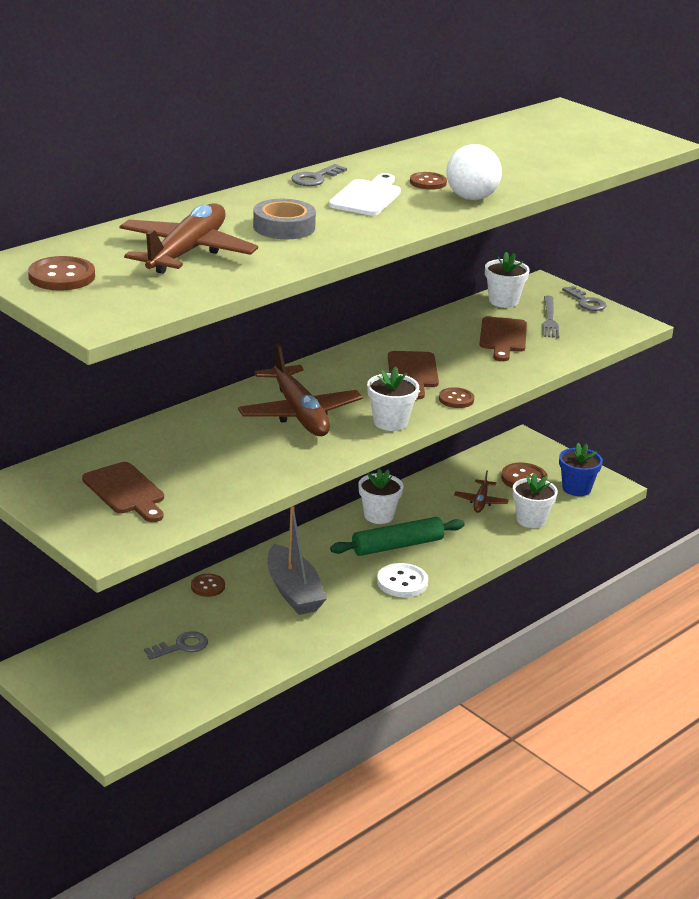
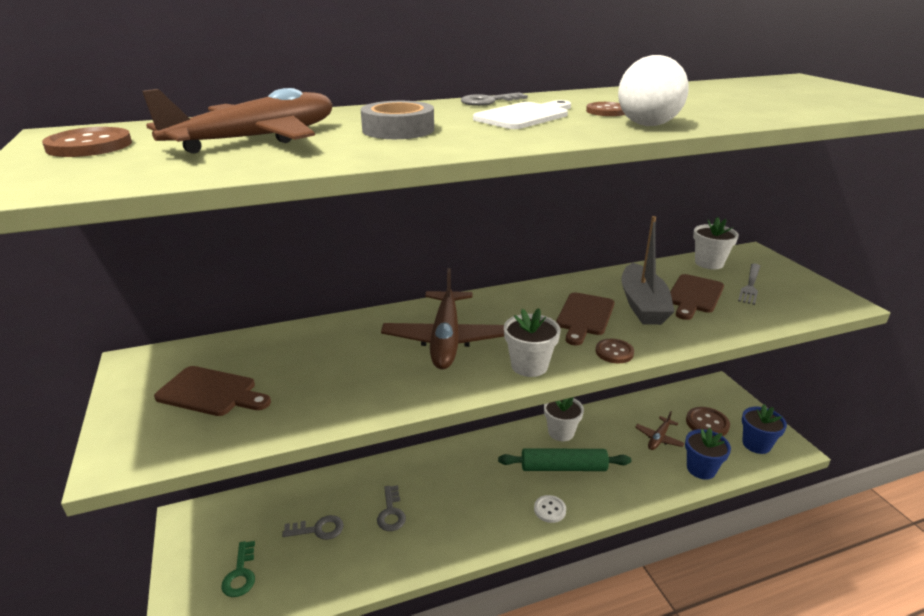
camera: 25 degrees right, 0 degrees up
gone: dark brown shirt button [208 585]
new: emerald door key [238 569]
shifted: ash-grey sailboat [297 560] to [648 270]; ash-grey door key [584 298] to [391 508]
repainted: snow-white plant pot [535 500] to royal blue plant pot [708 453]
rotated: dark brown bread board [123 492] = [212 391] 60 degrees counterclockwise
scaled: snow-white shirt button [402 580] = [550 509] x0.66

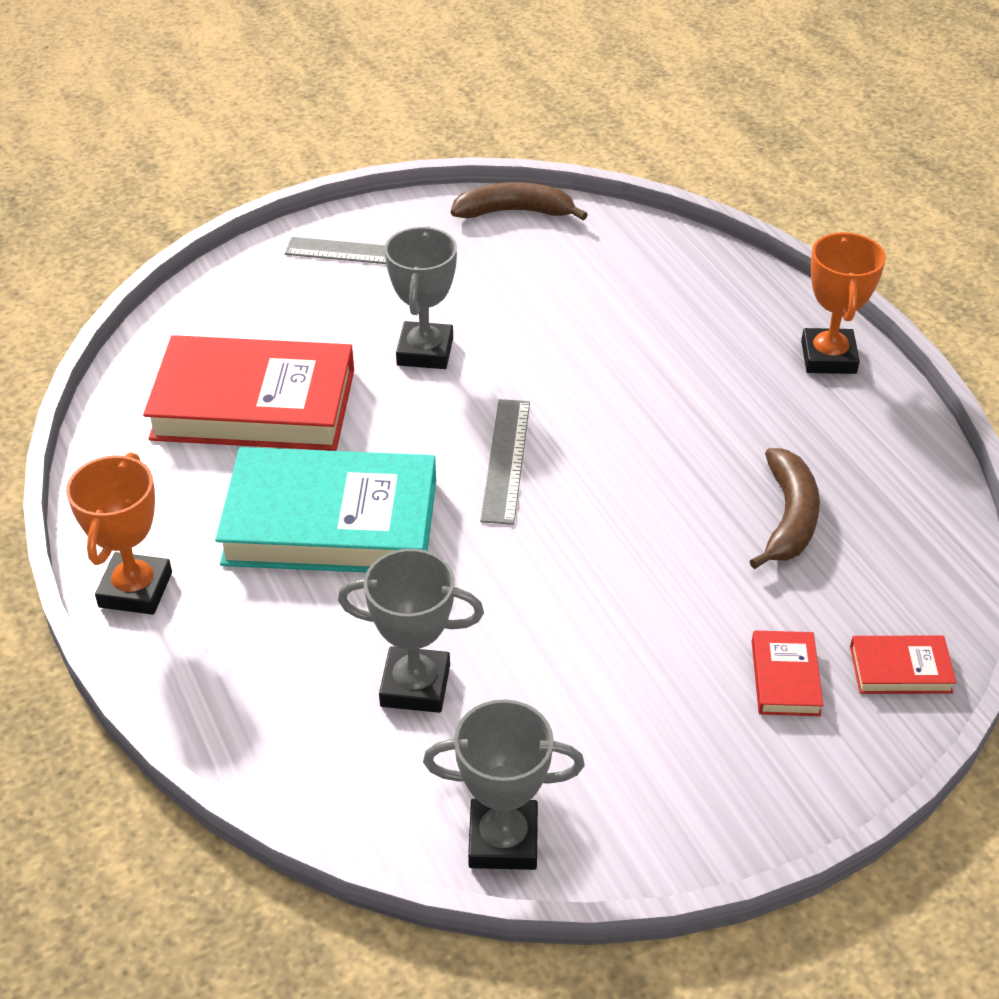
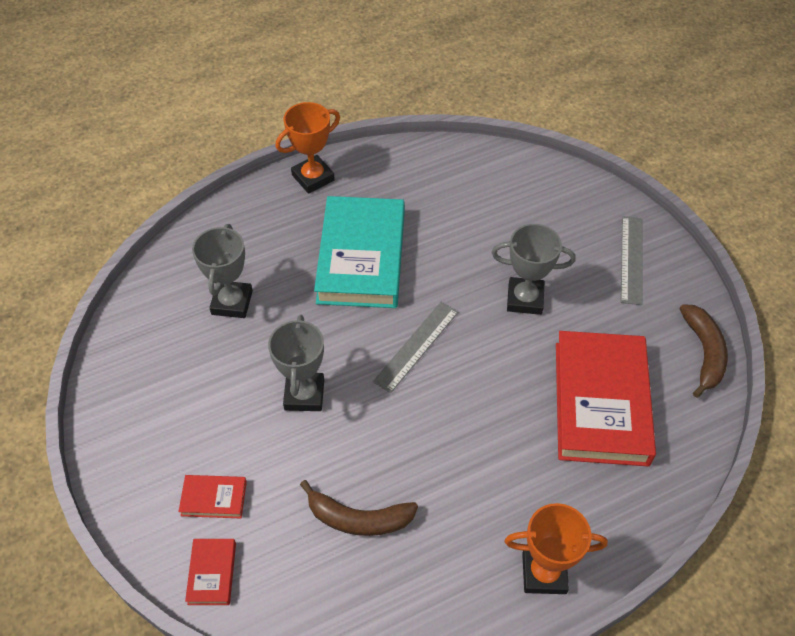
camera: 90 degrees right, 10 degrees up
shifted: red hardcover [248 393] to [606 399]; ash-grey trophy [504 784] to [296 363]
rotated: bright orange trophy [119 533] = [307 148] 45 degrees counterclockwise; ash-grey straightedge [505 462] = [415 347] 60 degrees counterclockwise

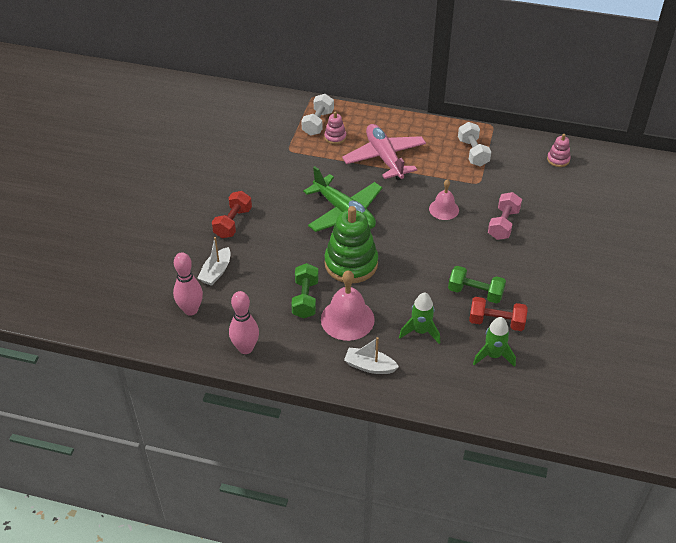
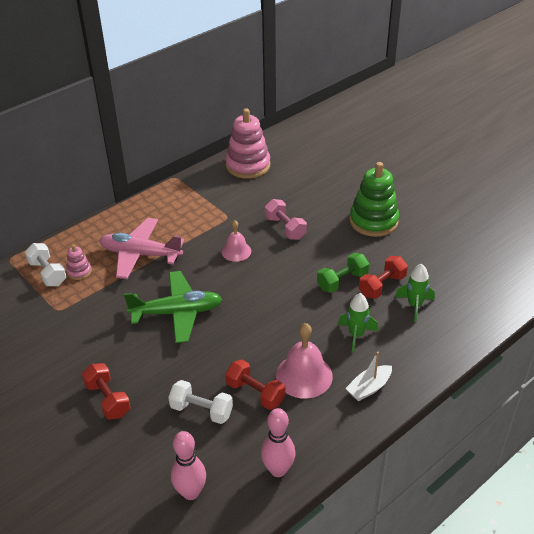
camera: 55 degrees left, 5 degrees down
gone: snow-white sailboat [213 261]
shifted: emerald stacking rings [351 244] to [374 199]; snow-white free weight [474 144] to [200 402]
repainted: emerald free weight [305 291] to red free weight [255 384]
scaled: rose-pink stacking rings [559 150] = [248 143] x2.13

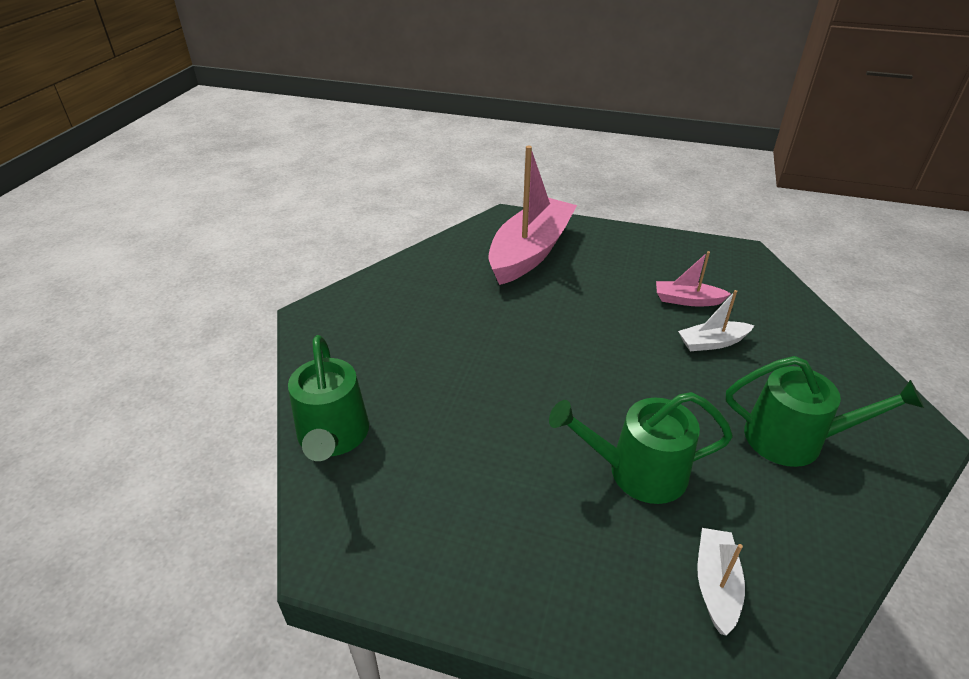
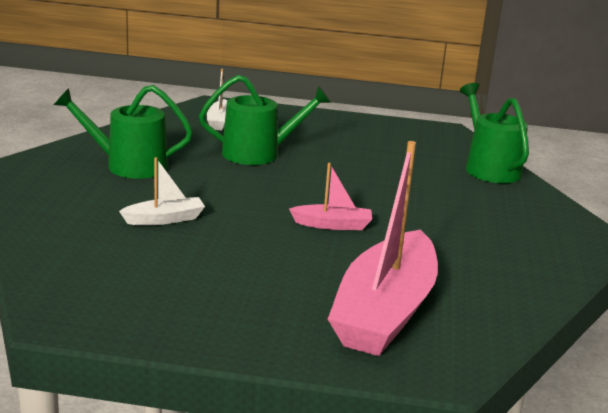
camera: 170 degrees right, 15 degrees down
shifted: rose-pink sailboat [693 279] to [330 196]

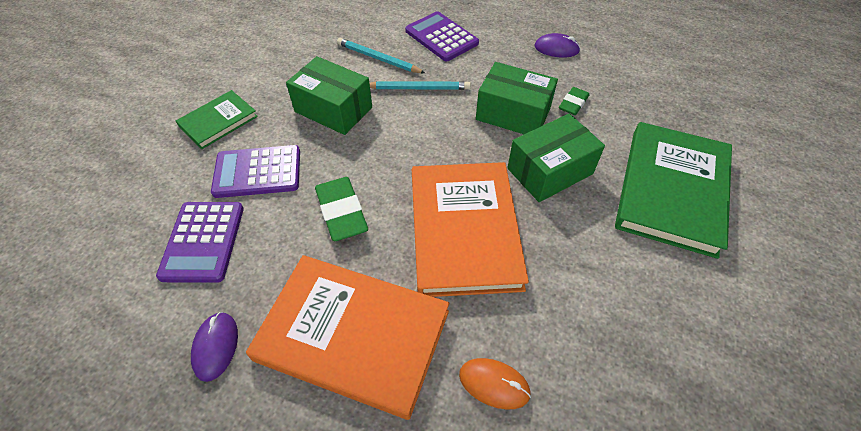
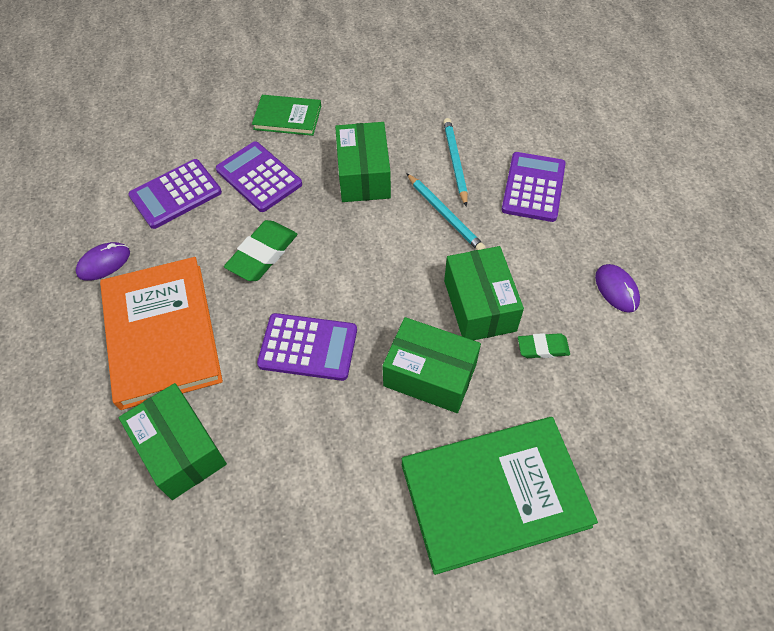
camera: 55 degrees right, 5 degrees up
swapped: bright orange hardcover [470 229] to royal purple pocket calculator [307 347]; bright orange mouse [495 384] to emerald parcel [173 441]

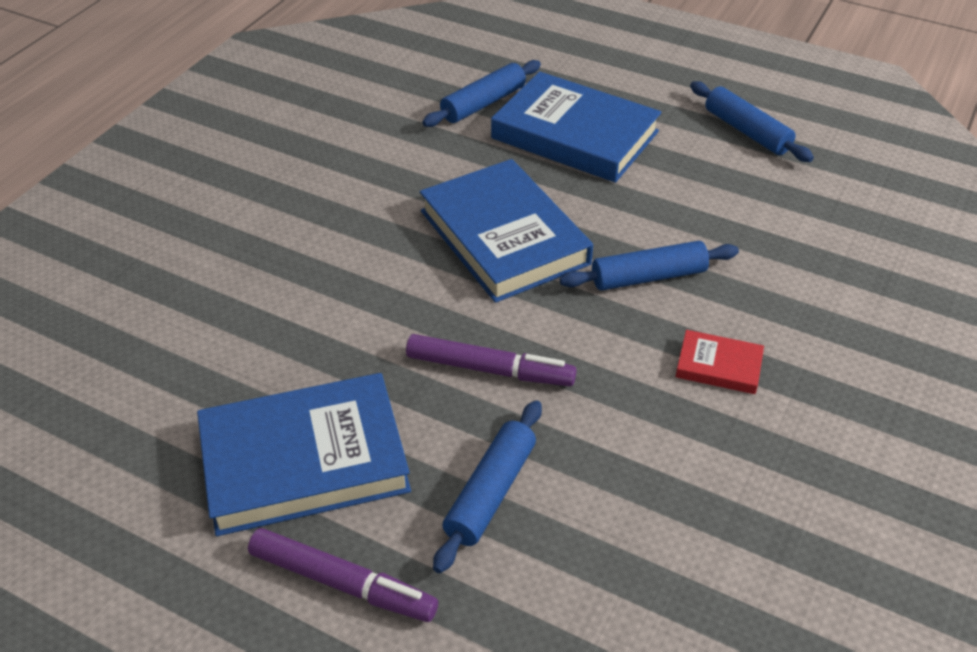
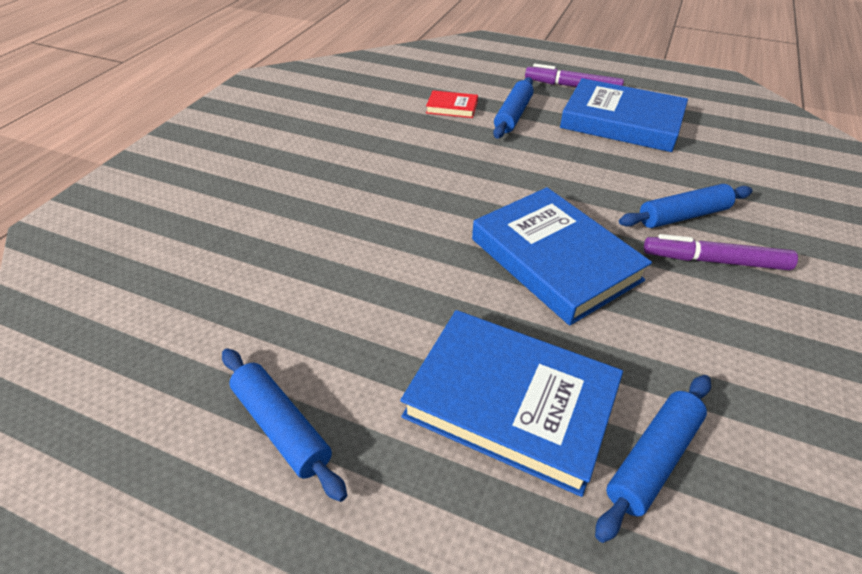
camera: 175 degrees right, 0 degrees up
shifted: royal purple felt pen [491 360] to [721 252]; royal blue rolling pin [649 266] to [686 206]; red hardcover [719 362] to [452 104]
rotated: royal blue hardcover [304 454] = [624 115] 45 degrees clockwise

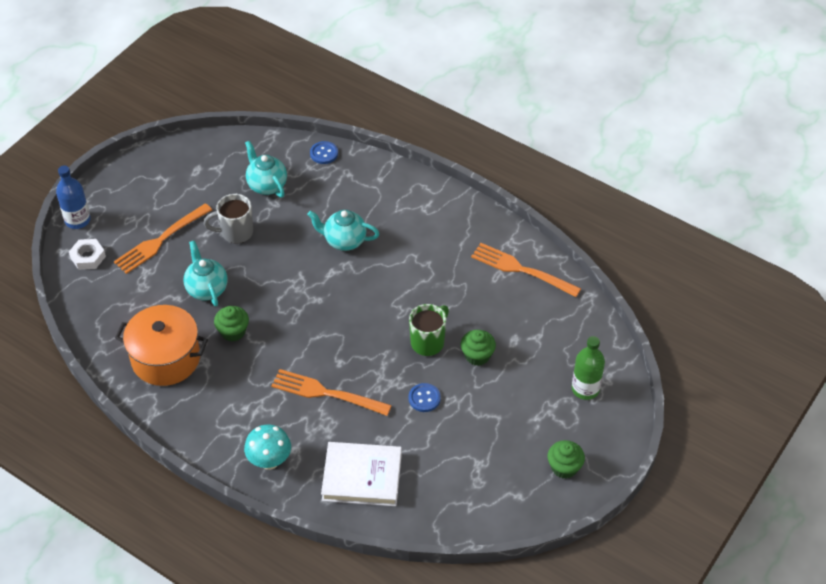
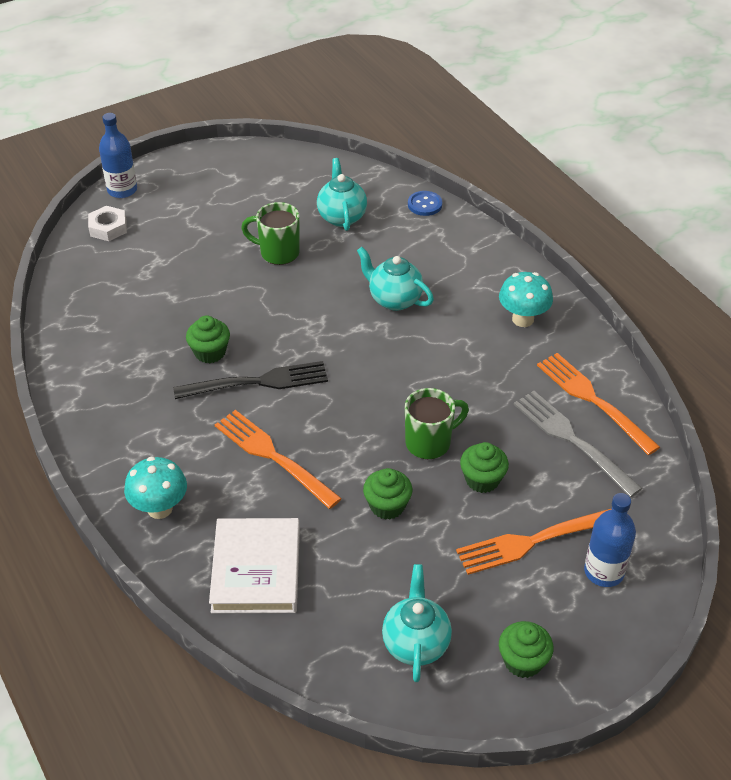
camera: 25 degrees right, 5 degrees down
gone: bright orange stockpot [161 345]
new: ebony dinner fork [250 380]; aqua toadstool [526 299]; ash-grey dinner fork [578 444]
shifted: bright orange dinner fork [163 238] to [534 541]; aqua teapot [205 273] to [417 623]
swapped: royal blue shirt button [425 397] to emerald cupcake [387 494]
repainted: ash-grey tea mug [228 219] to emerald tea mug [270 233]; emerald flask [588 368] to royal blue flask [610 540]
rotated: snow-white hardcover [361 474] = [254 566] 60 degrees clockwise

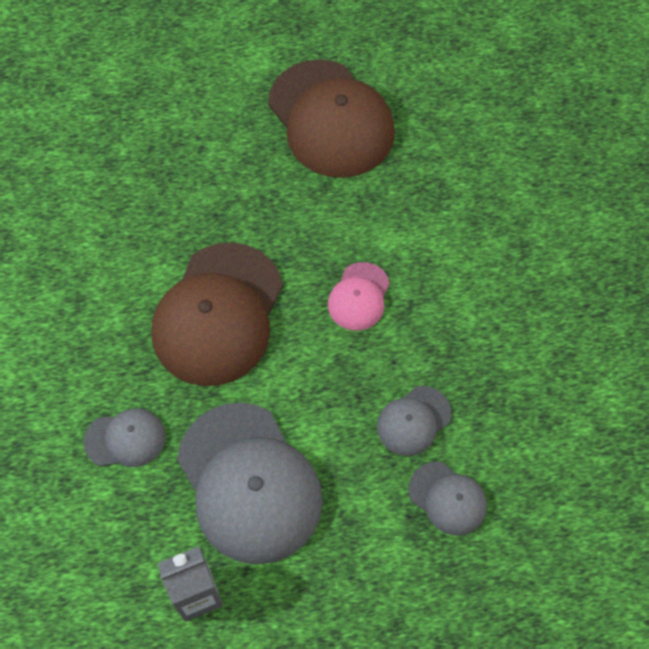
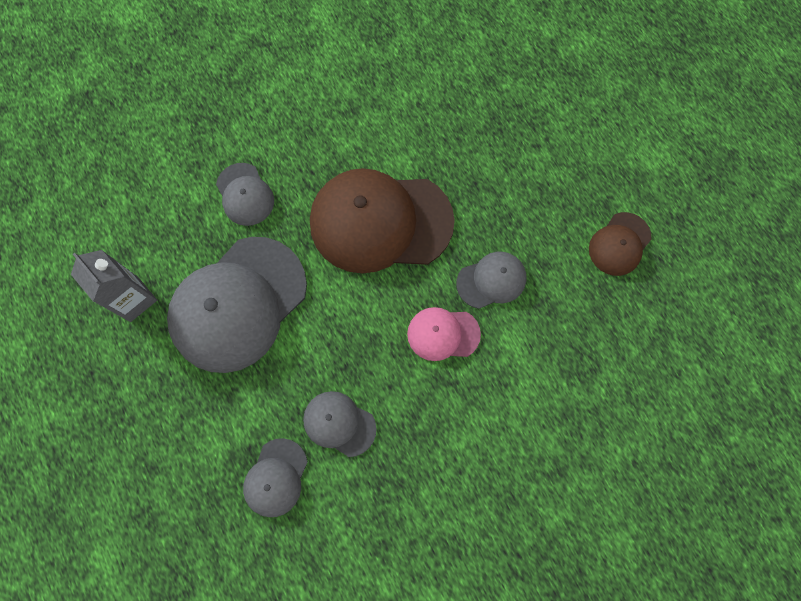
camera: 70 degrees right, 10 degrees up
new: ash-grey baseball cap [491 280]
scaled: dark brown baseball cap [331 118] = [620 244] x0.48

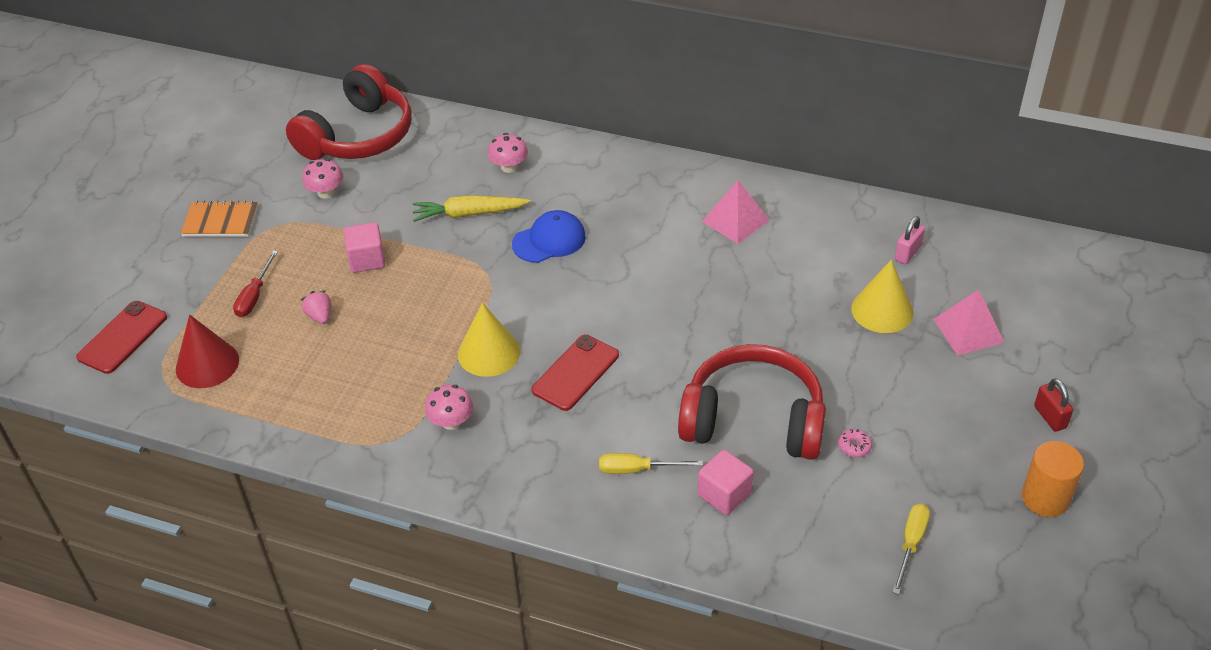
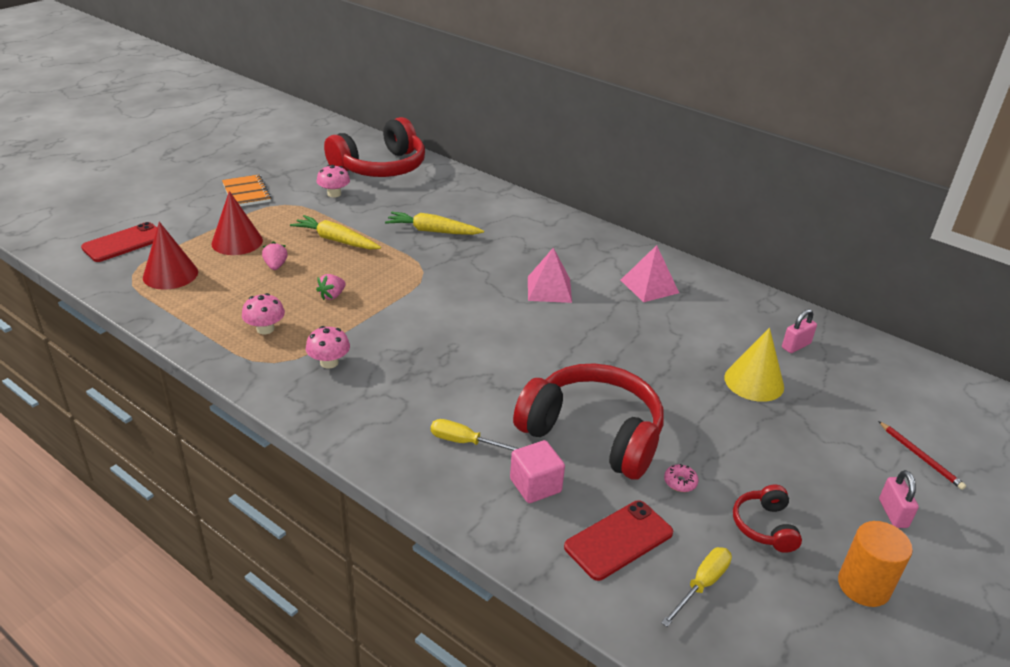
camera: 15 degrees right, 10 degrees down
gone: bright yellow solid cone [489 340]; royal blue baseball cap [549 236]
new: rose-pink toy strawberry [331 287]; red over-ear headphones [767 518]; red lead pencil [922 455]
shifted: rose-pink toadstool [508 153] to [263 313]; red mobile phone [575 373] to [618 540]; rose-pink pyramid shape [969 322] to [550 275]
swapped: red screwdriver [255 283] to red solid cone [237 223]; rose-pink cube [364 247] to bright yellow toy carrot [335 232]
repainted: red lock [1053 405] to rose-pink lock [899 499]
rotated: bright orange notebook [219 219] = [247 190] 45 degrees clockwise

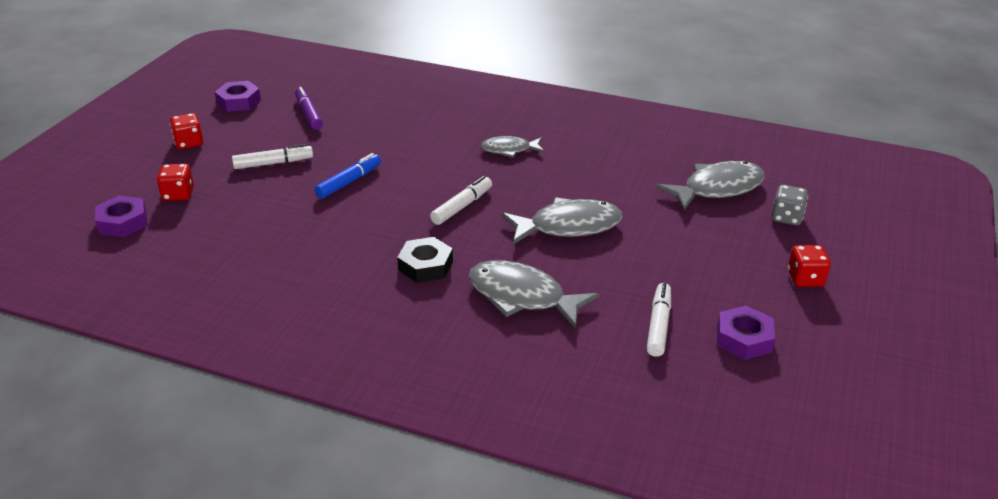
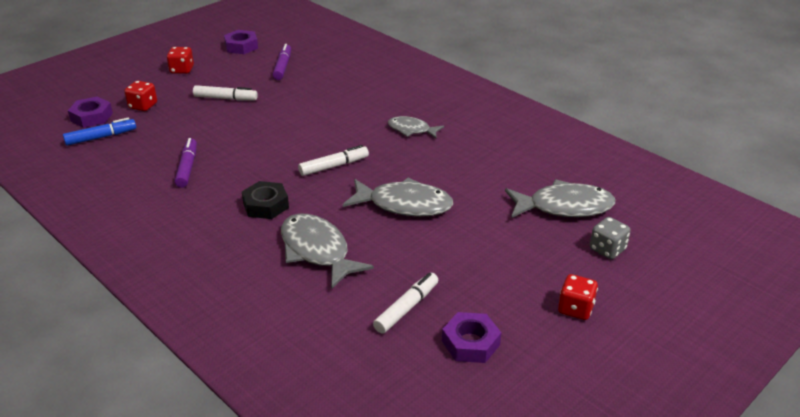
camera: 25 degrees right, 0 degrees up
new: royal purple felt pen [186 163]
shifted: royal blue felt pen [348 176] to [99 132]

